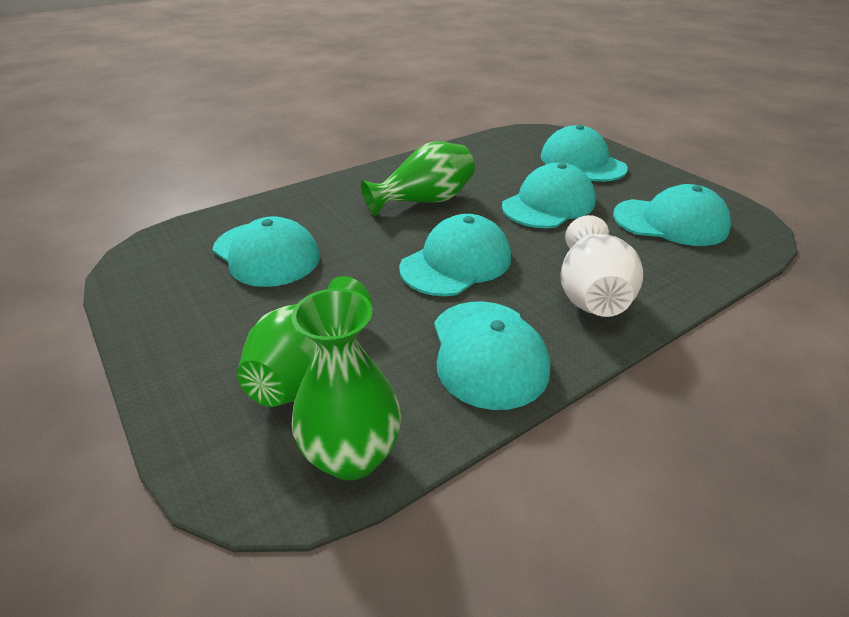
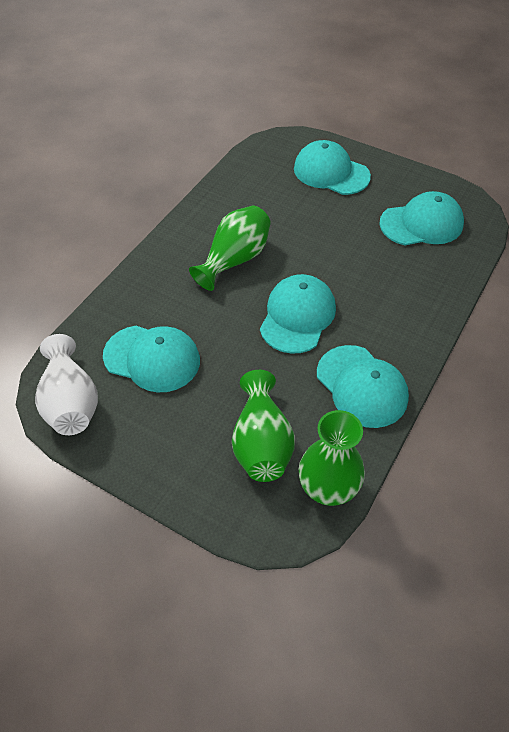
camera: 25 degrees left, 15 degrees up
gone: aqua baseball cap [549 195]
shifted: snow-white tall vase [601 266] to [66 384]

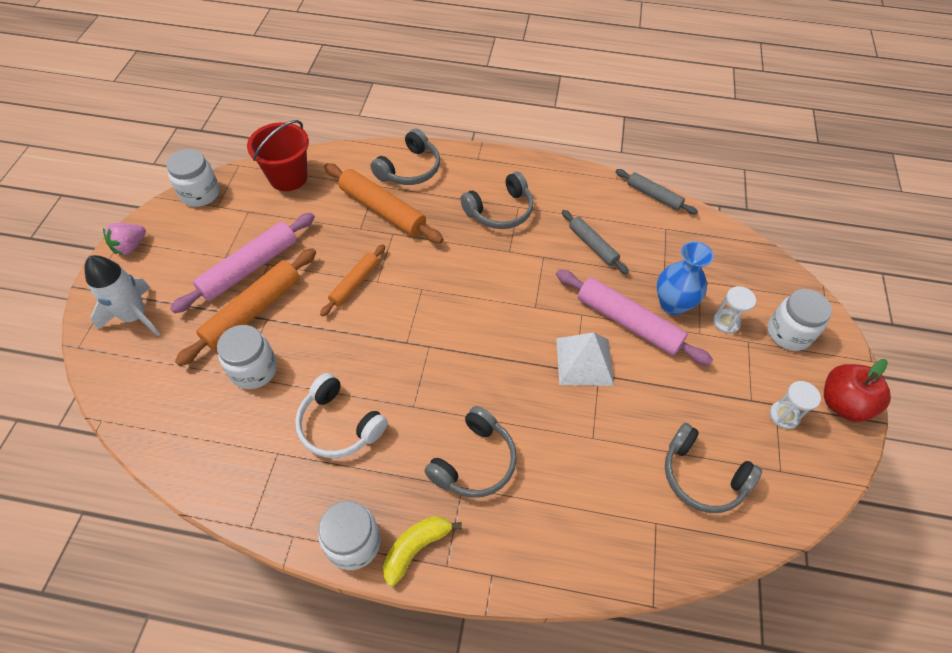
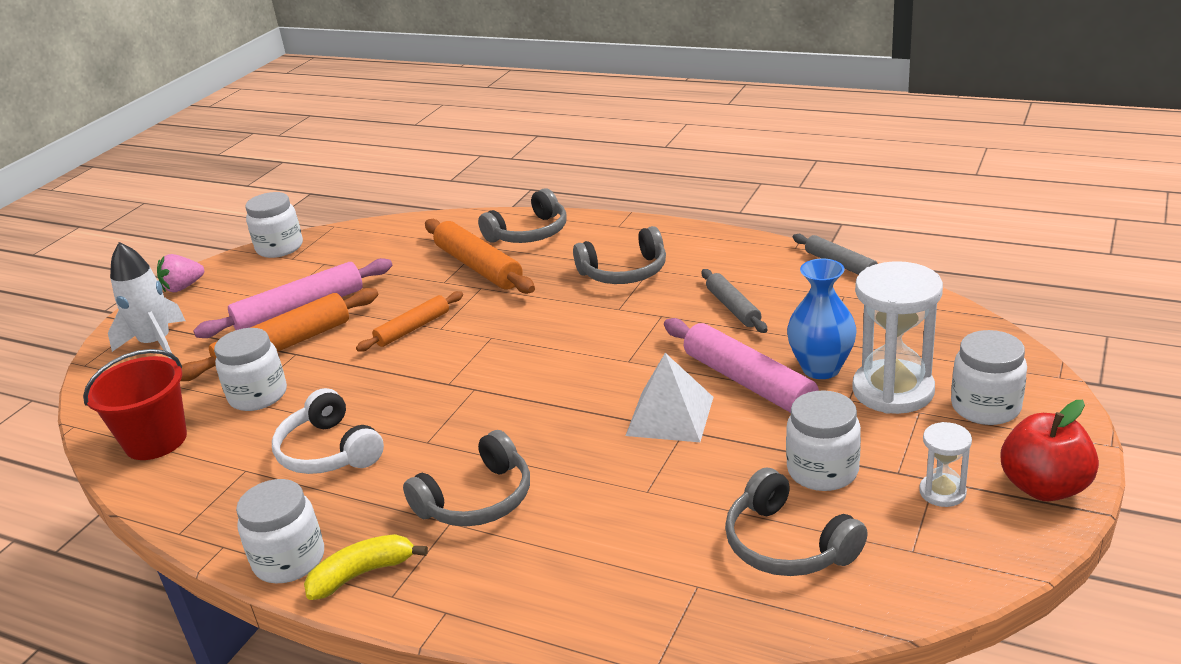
camera: 20 degrees right, 25 degrees down
new: snow-white preserve jar [823 440]
shifted: red bucket [278 155] to [135 404]
scaled: snow-white sand timer [734 310] = [897 337] x2.00

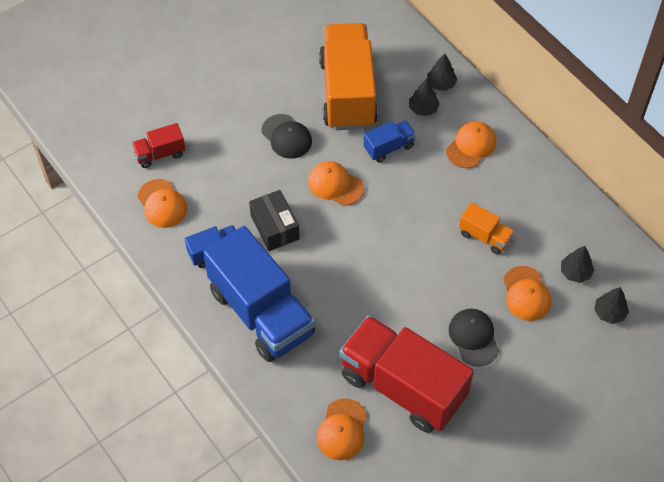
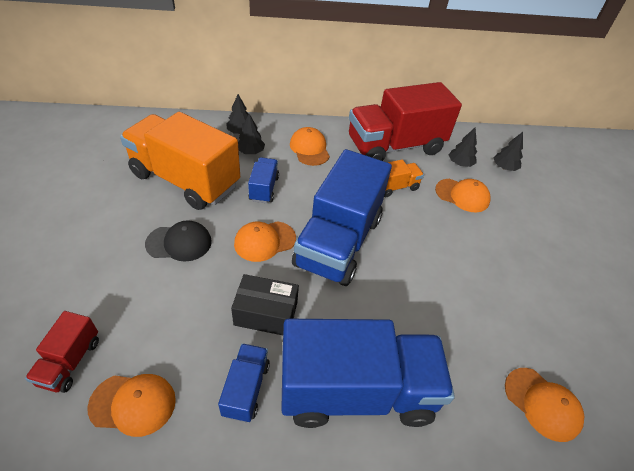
camera: 60 degrees left, 10 degrees down
gone: ebony baseball cap [474 338]
new: royal blue truck [342 217]
shifted: red truck [406 374] to [405 121]

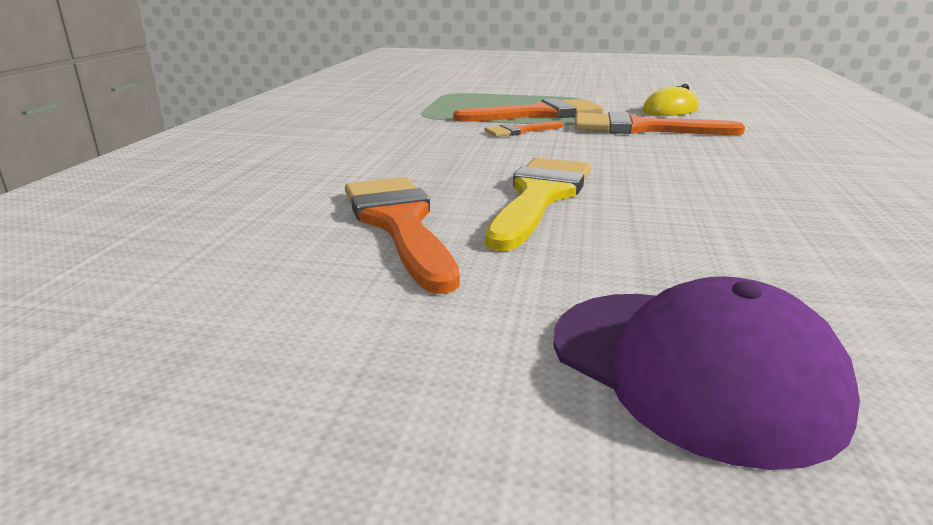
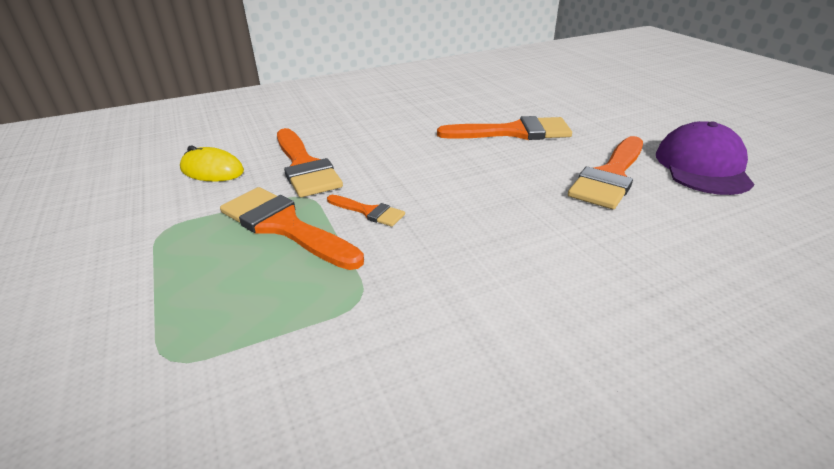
camera: 125 degrees left, 10 degrees up
gone: bright yellow paintbrush [538 204]
new: bright orange paintbrush [504 128]
shifted: royal purple baseball cap [707 373] to [705 158]

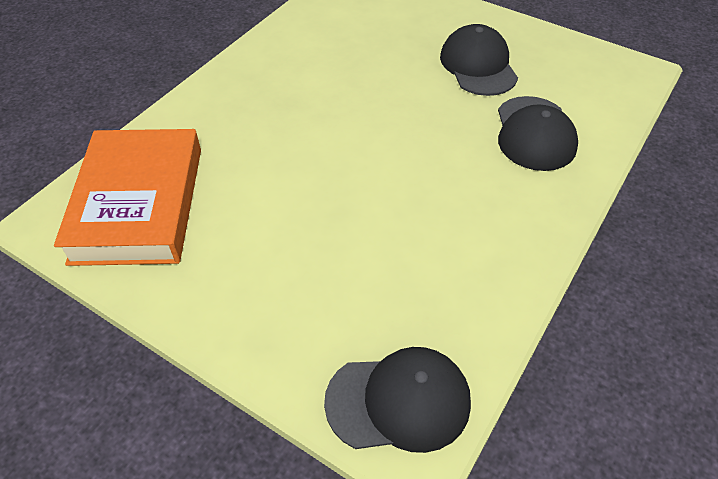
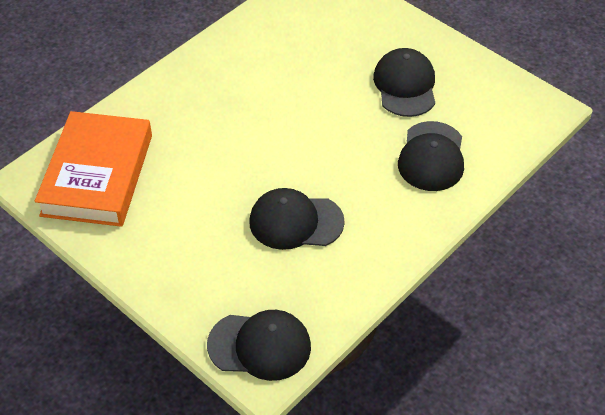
camera: 10 degrees right, 0 degrees up
new: ebony baseball cap [297 219]

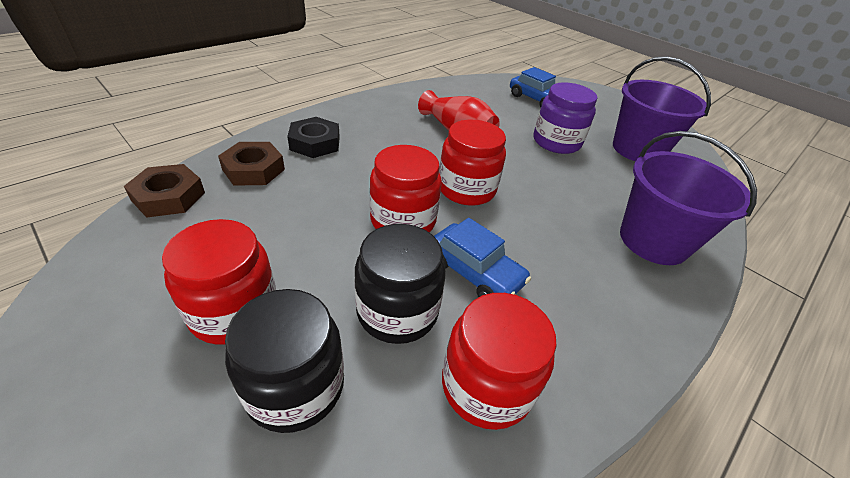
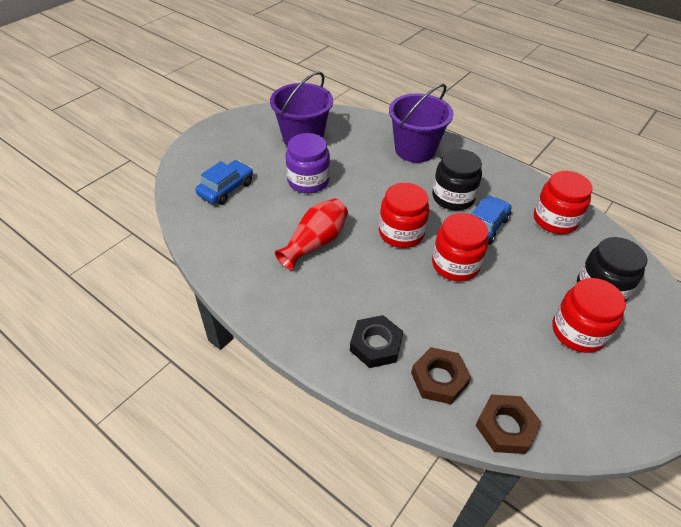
camera: 95 degrees left, 5 degrees up
shifted: ebony preserve jar [400 284] to [457 179]

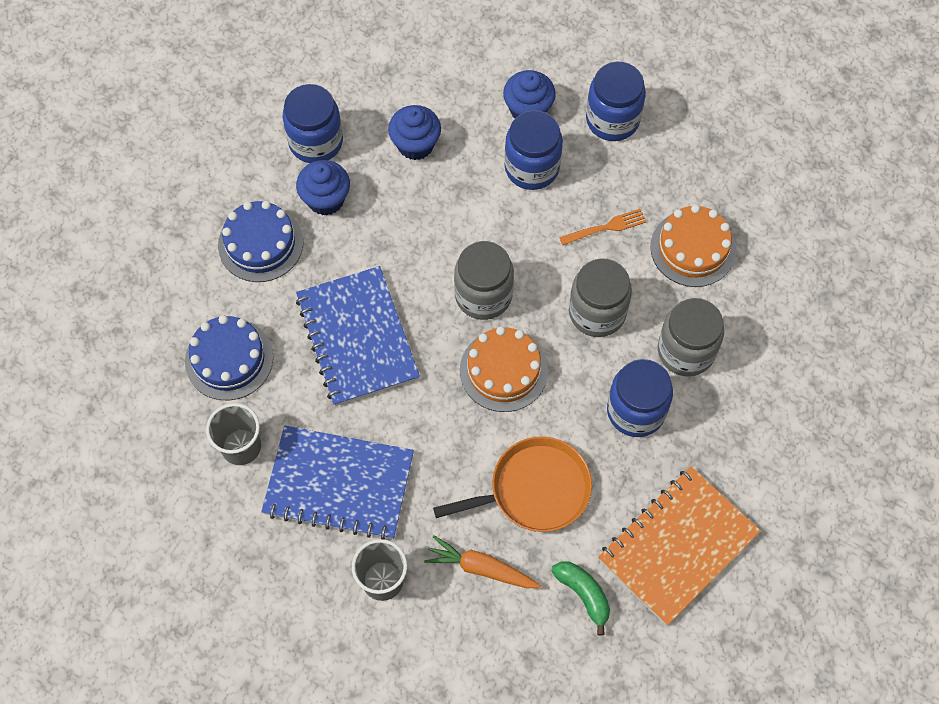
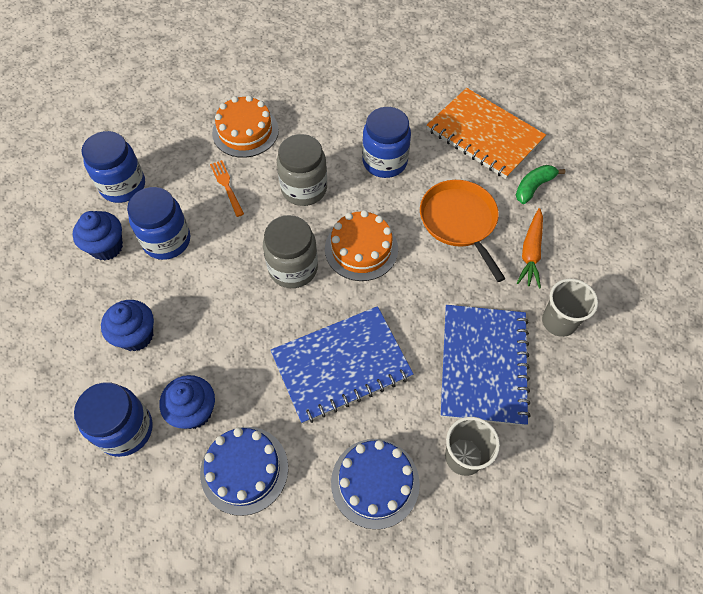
camera: 95 degrees left, 5 degrees down
gone: ash-grey preserve jar [691 337]

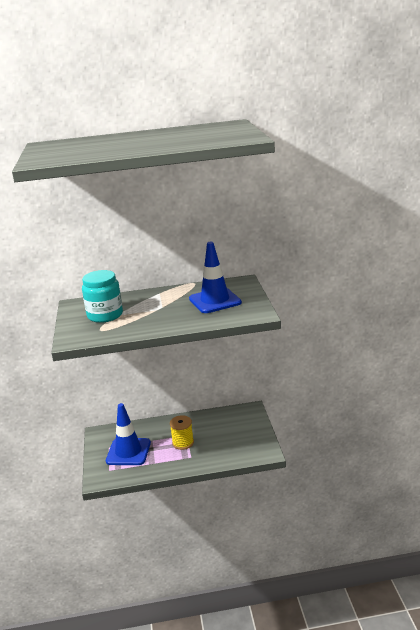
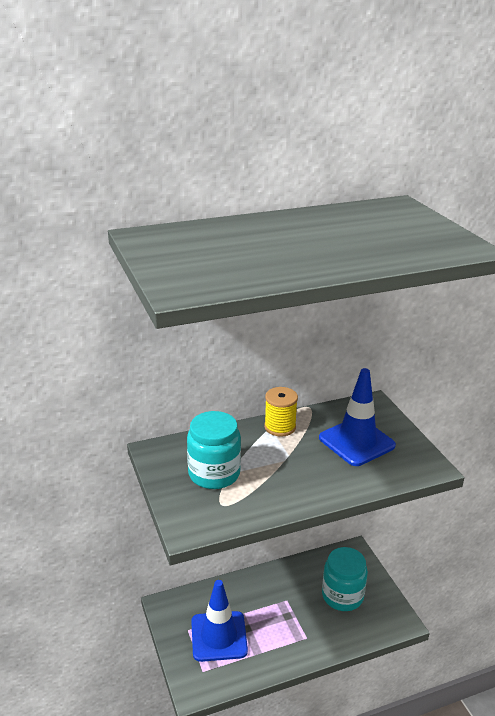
camera: 15 degrees left, 5 degrees up
new: aqua preserve jar [345 579]
shifted: bright yellow bobbin [182 432] to [281 412]

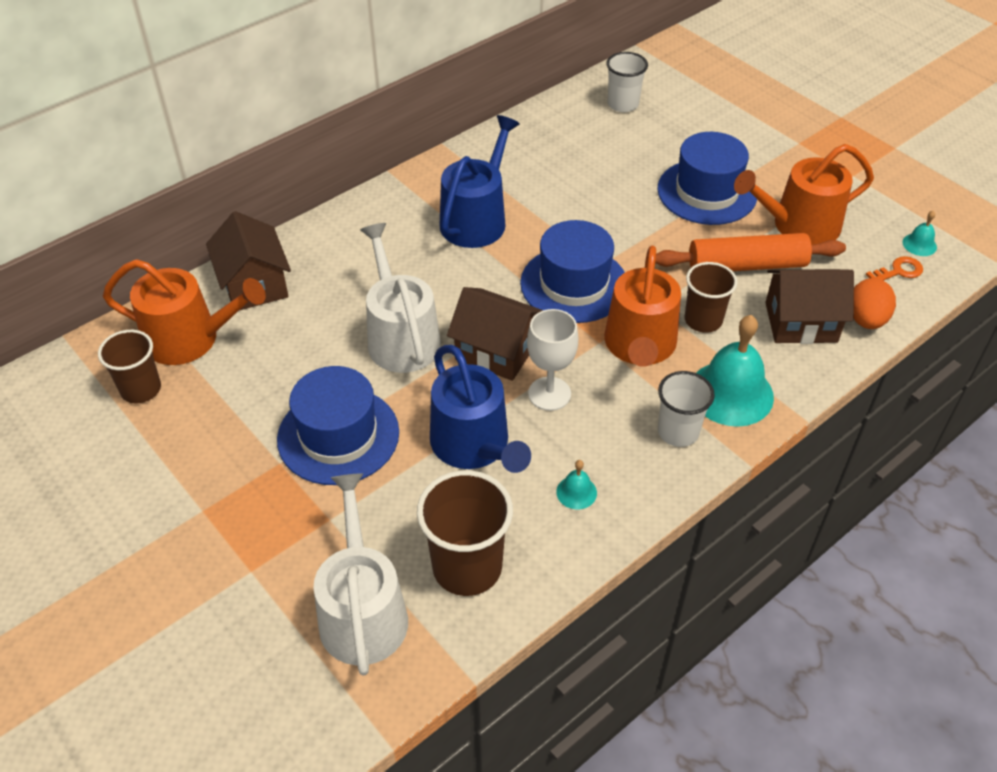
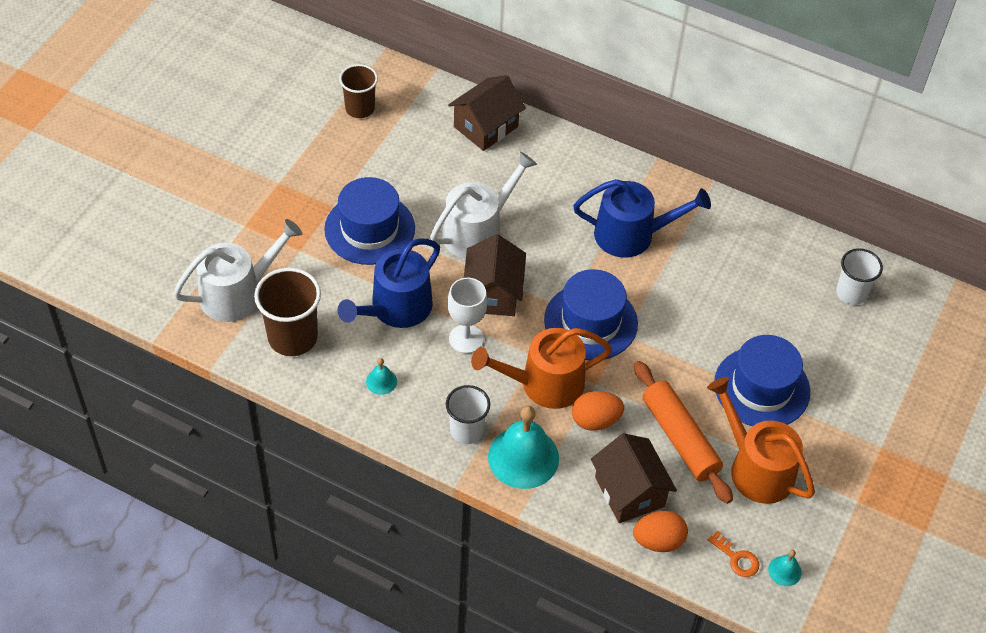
camera: 65 degrees right, 5 degrees up
gone: bright orange watering can [184 312]
swapped: dark brown beaker [711 297] to bright orange egg [598 411]

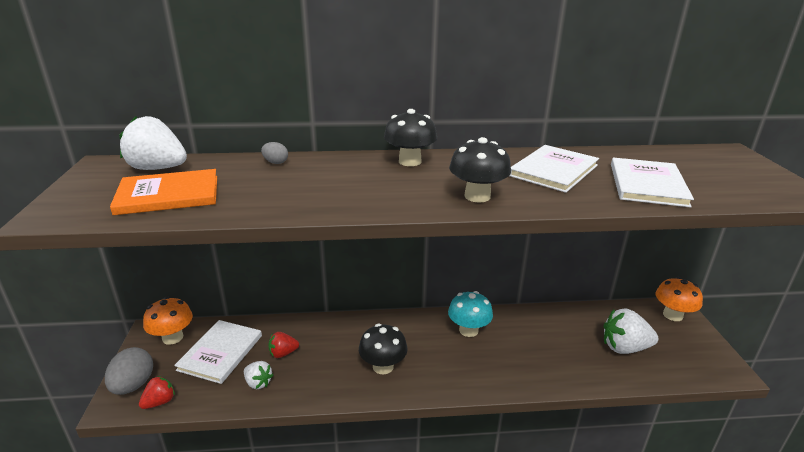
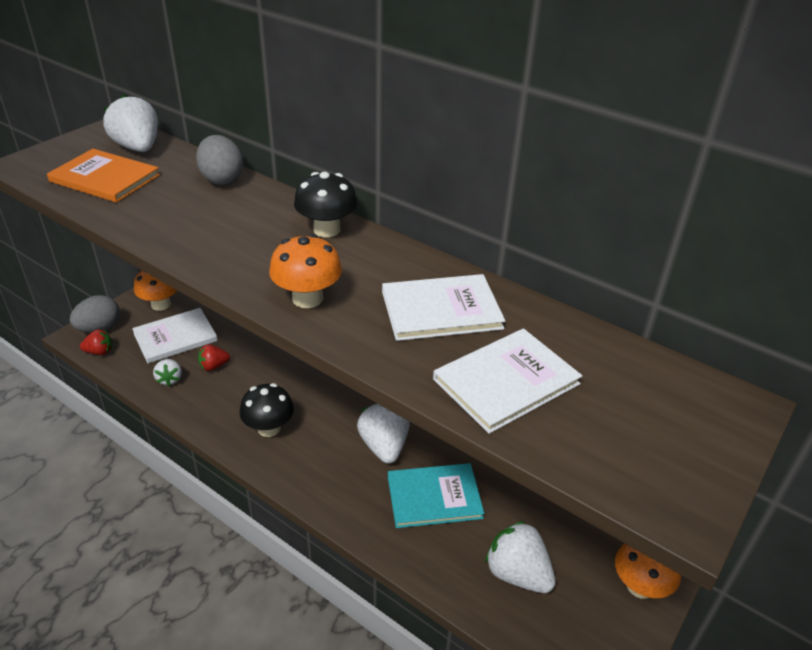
camera: 40 degrees right, 10 degrees up
new: aqua hardcover [436 495]
swapped: aqua toadstool [470 314] to snow-white toy strawberry [383 434]
repainted: ebony toadstool [480 170] to bright orange toadstool [305 271]
rotated: red toy strawberry [283 345] = [214 357] 45 degrees counterclockwise
scaled: ash-grey egg [274 153] = [219 160] x1.94

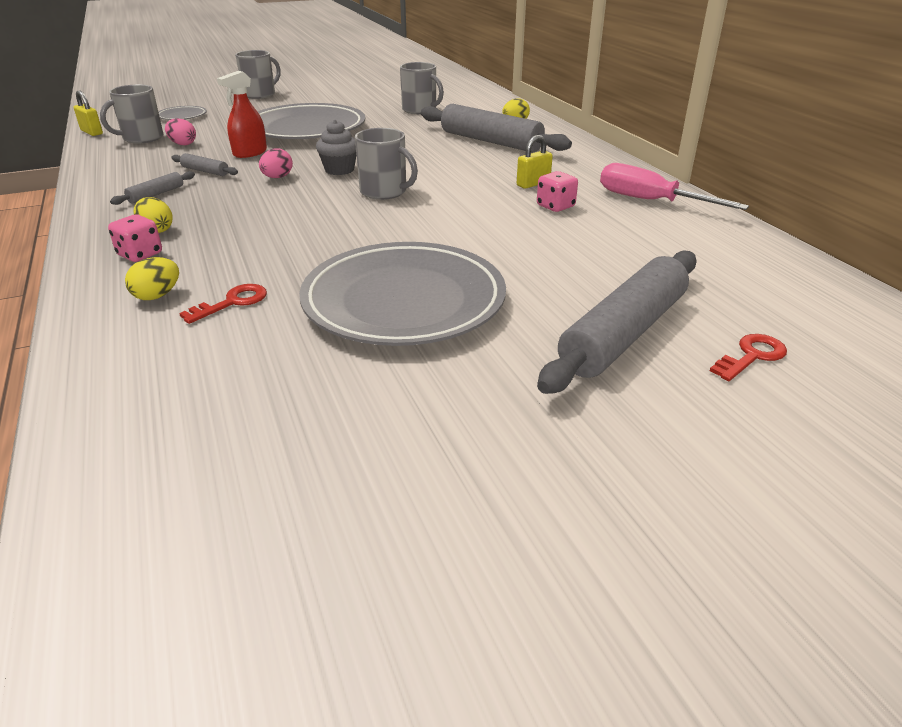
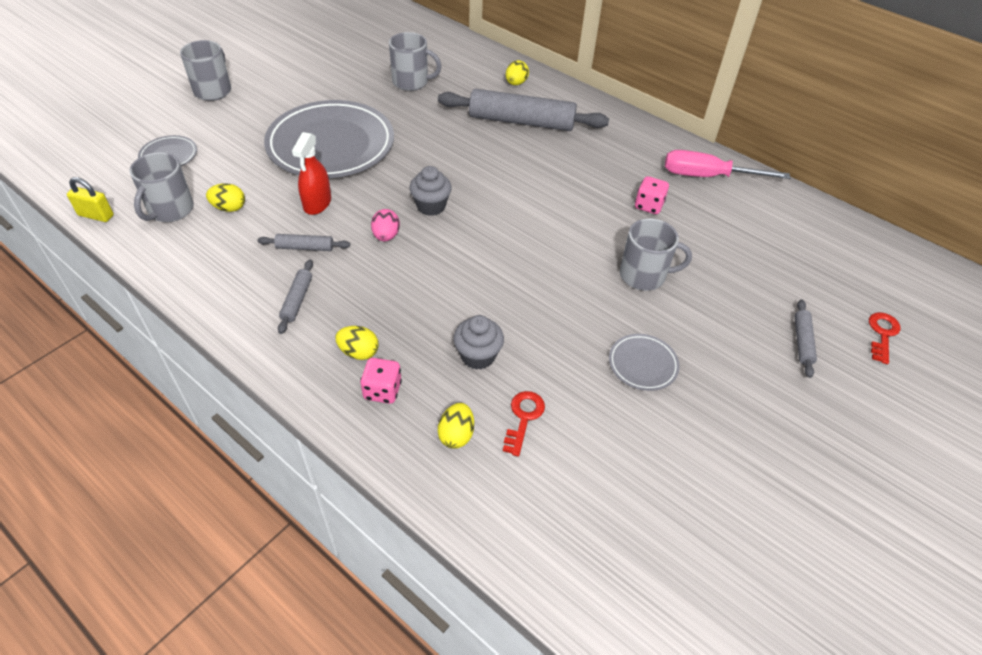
camera: 30 degrees left, 15 degrees up
gone: bright yellow lock [535 162]
new: ash-grey cupcake [478 342]
shifted: ash-grey tea mug [386 164] to [656 254]
repainted: rose-pink egg [180 131] to bright yellow egg [225 197]
scaled: ash-grey flat dish [402 294] = [644 362] x0.43; ash-grey rolling pin [617 322] = [806 339] x0.44

